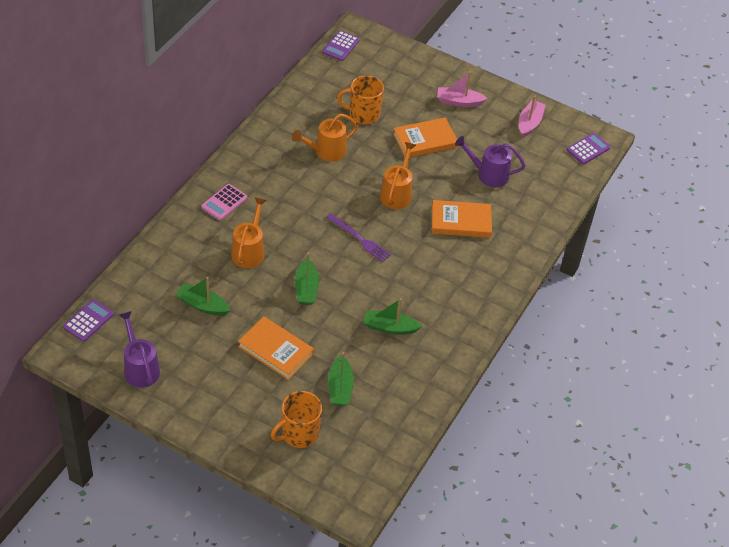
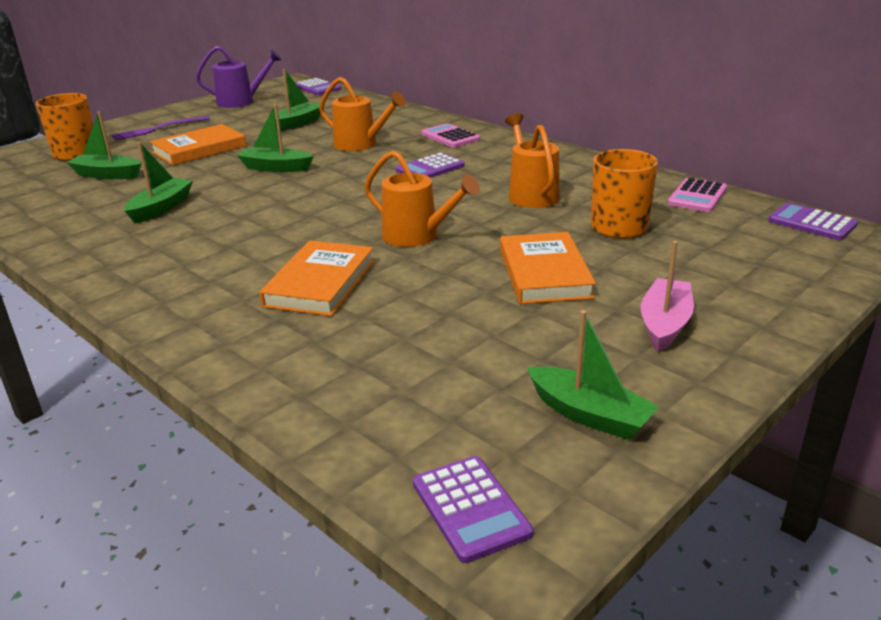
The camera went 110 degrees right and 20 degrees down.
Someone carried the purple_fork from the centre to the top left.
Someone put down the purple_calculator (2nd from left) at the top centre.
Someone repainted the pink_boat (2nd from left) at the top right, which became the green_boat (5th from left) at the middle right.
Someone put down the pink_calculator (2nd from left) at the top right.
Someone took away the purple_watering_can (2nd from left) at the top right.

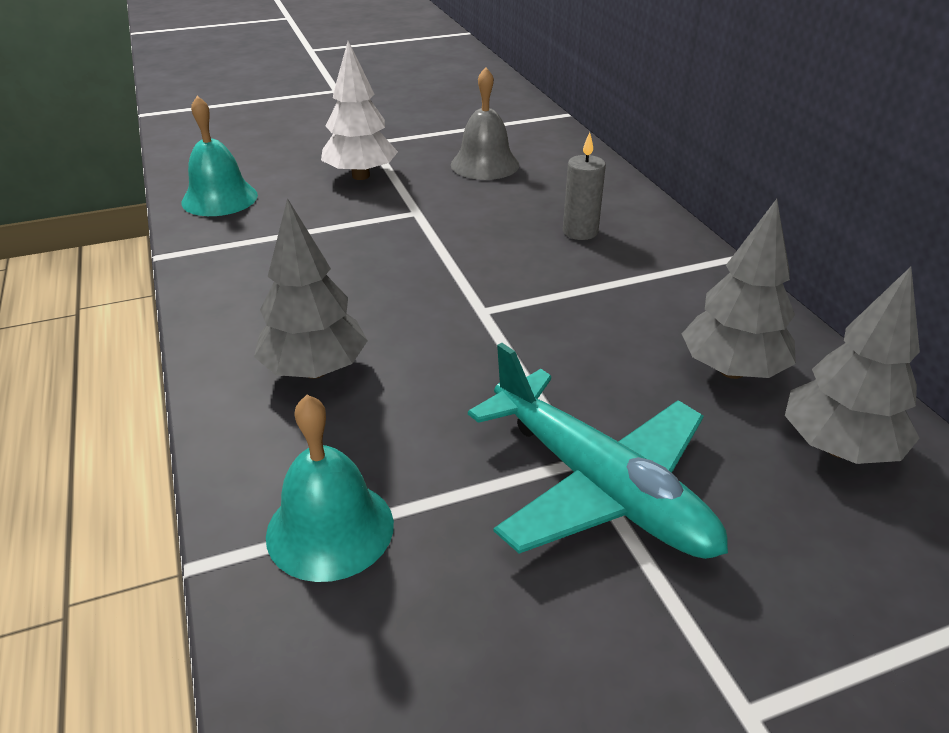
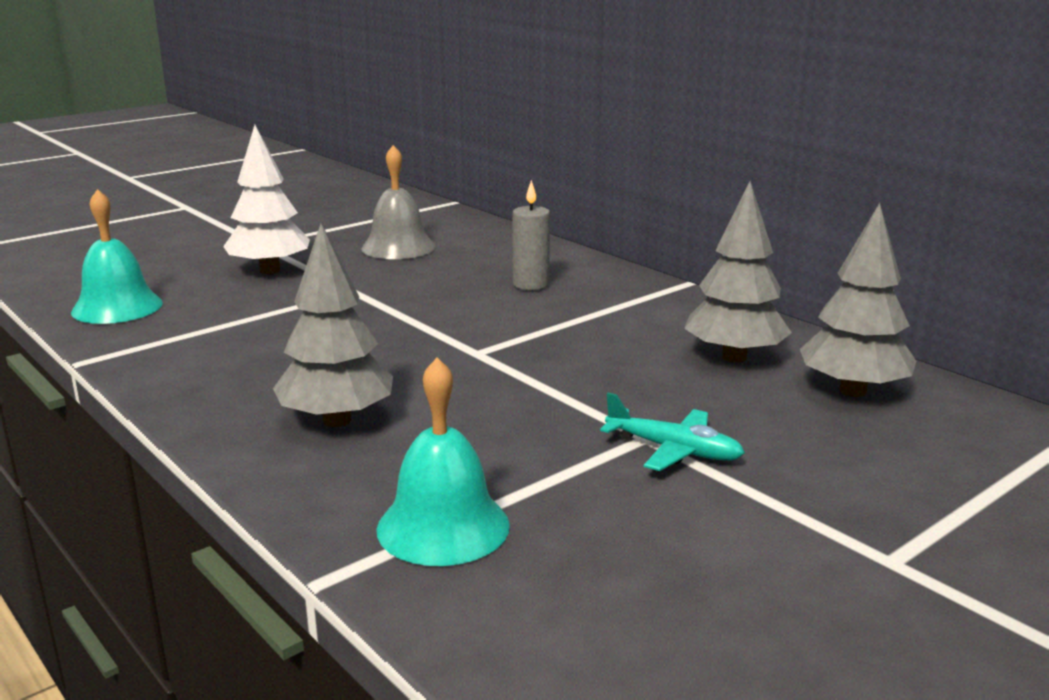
The camera went 20 degrees left and 15 degrees down.
Someone scaled the turquoise_plane at the centre by 0.51.

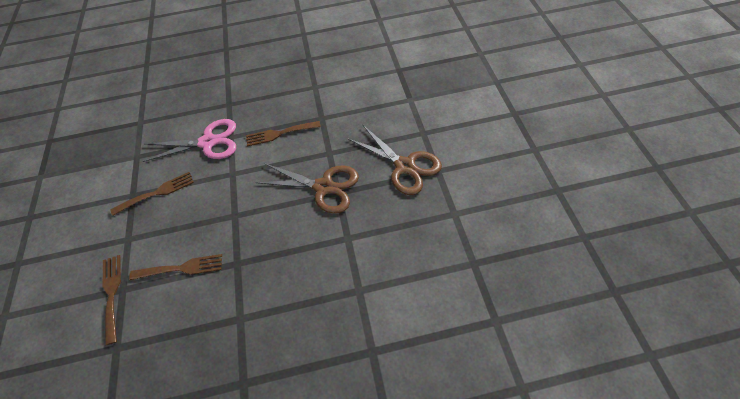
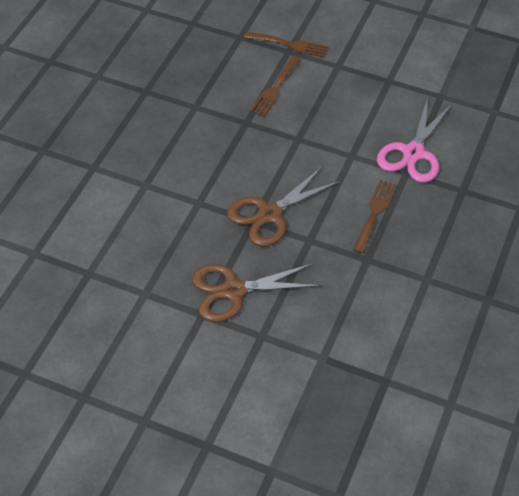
The camera went 120 degrees right and 5 degrees down.
Someone took away the brown_fork (2nd from left) at the middle left.

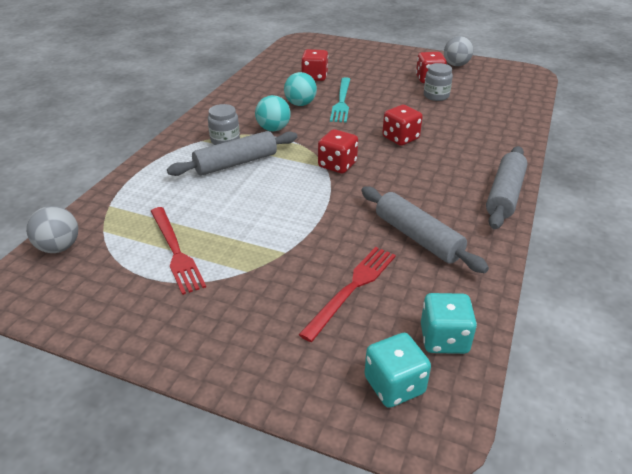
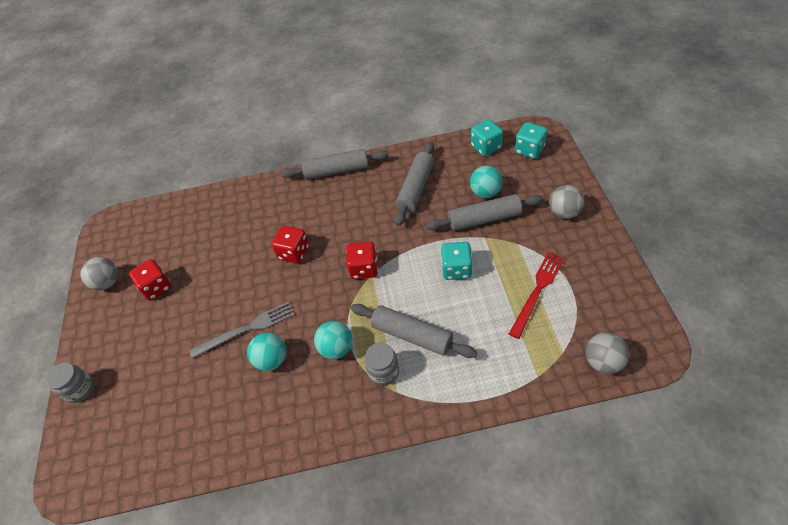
The camera went 115 degrees left and 15 degrees up.
Someone carried the grey_jar (2nd from left in the first image) from the top right to the bottom left.
Someone repainted the turquoise_fork at the top centre, which became the grey_fork at the middle left.
Someone put down the grey_rolling_pin (4th from left) at the centre.
Someone put down the turquoise_dice (1st from left) at the centre.
Someone swapped the red_fork (2nd from left) at the centre for the turquoise_ball (3rd from left) at the centre.
Someone put down the grey_ball (2nd from left) at the middle right.
Someone took away the red_dice (1st from left) at the top centre.

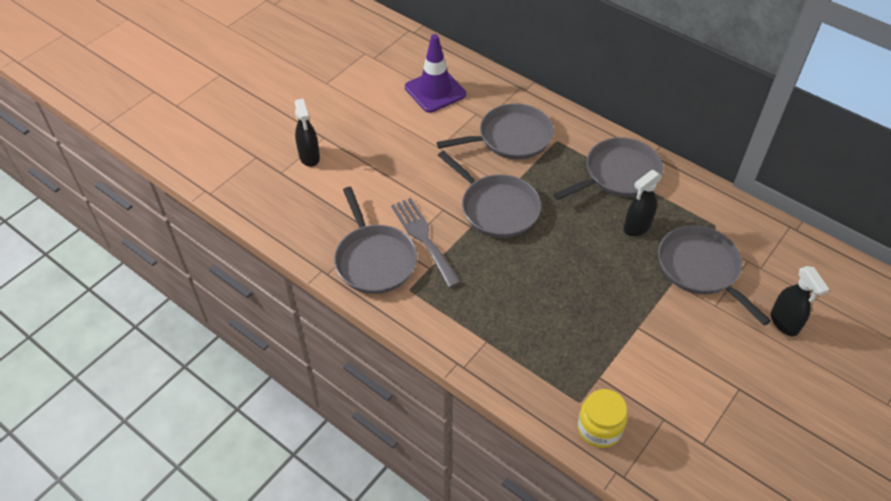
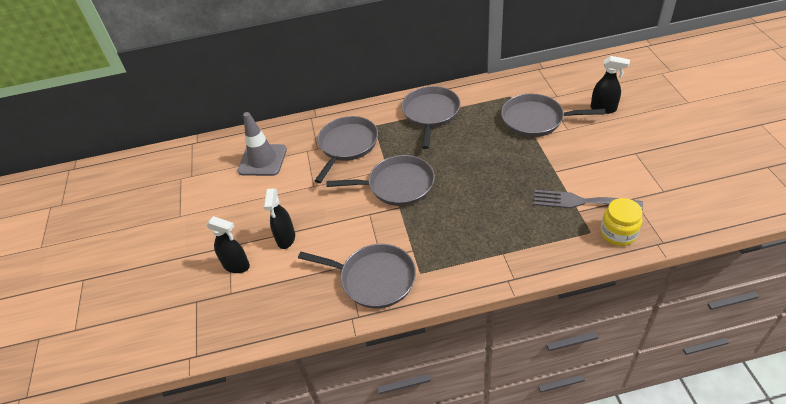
The camera went 45 degrees left and 5 degrees down.
Someone repainted the purple_traffic_cone at the top centre, which became the grey_traffic_cone at the centre.
Someone carried the black_spray_bottle (2nd from left) from the middle right to the centre.
Someone carried the grey_fork from the centre to the middle right.

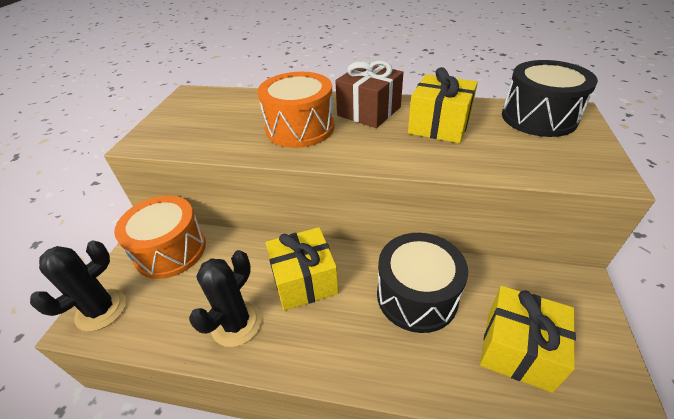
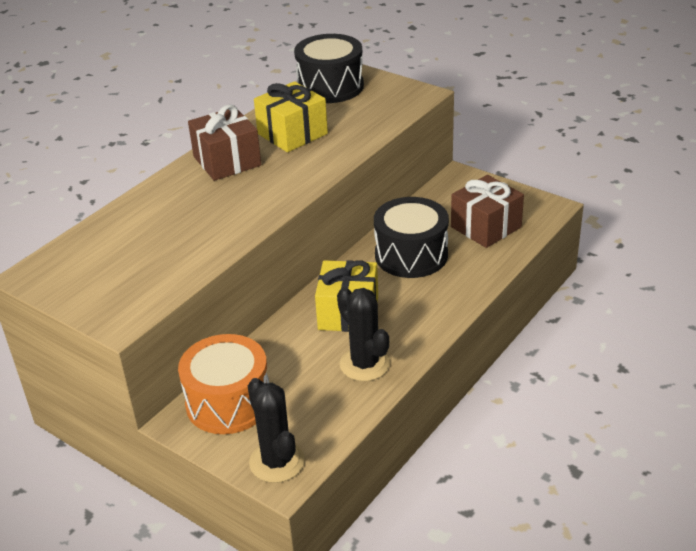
The camera went 65 degrees left and 5 degrees down.
Someone repainted the yellow_gift (3rd from left) at the bottom right, which became the brown_gift (2nd from left) at the middle right.
Someone took away the orange_drum (2nd from left) at the top centre.

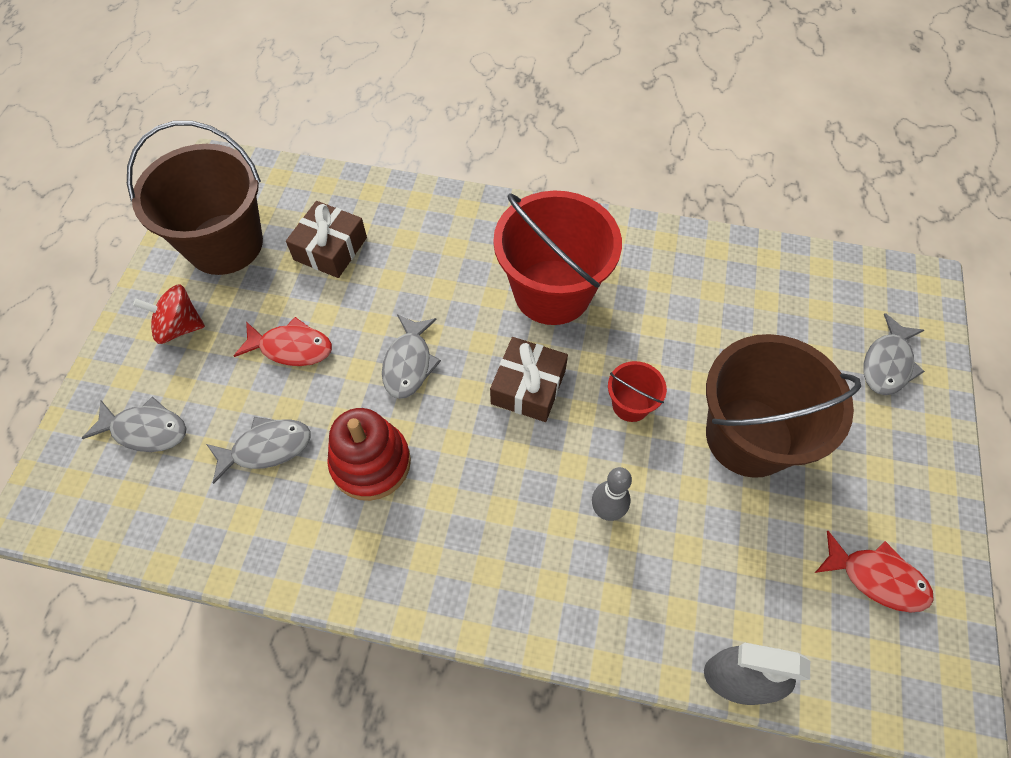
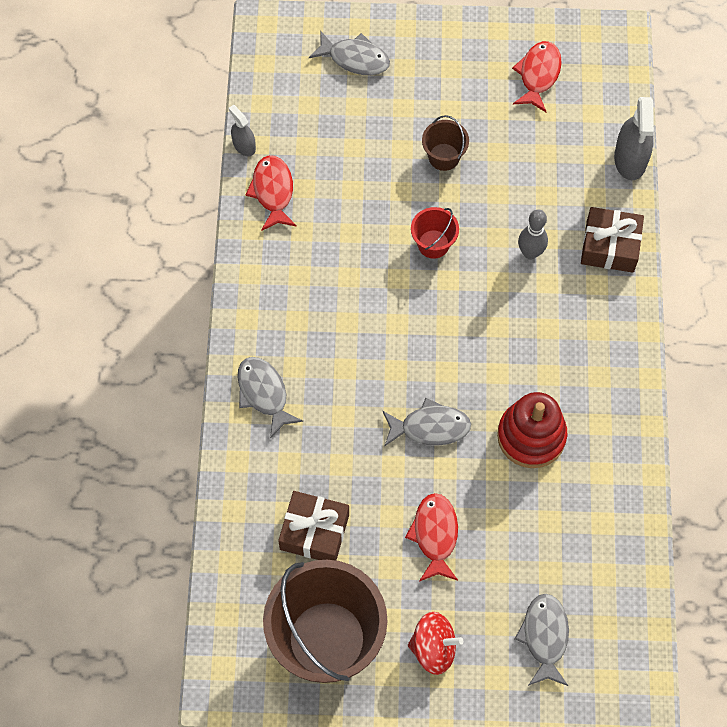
The camera went 100 degrees left and 5 degrees up.
Someone put down the grey_spray_bottle (1st from left) at the top left.
Someone carried the grey_fish (2nd from left in the first image) from the middle left to the centre.
Someone put down the red_fish (1st from left) at the top centre.
Someone rotated the red_spinning_top at the middle left by 75 degrees counterclockwise.
Someone scaled the brown_bucket (2nd from left) at the middle right by 0.44.
Someone carried the brown_gift (2nd from left) from the centre to the top right.
Someone took away the red_bucket (1st from left) at the centre.

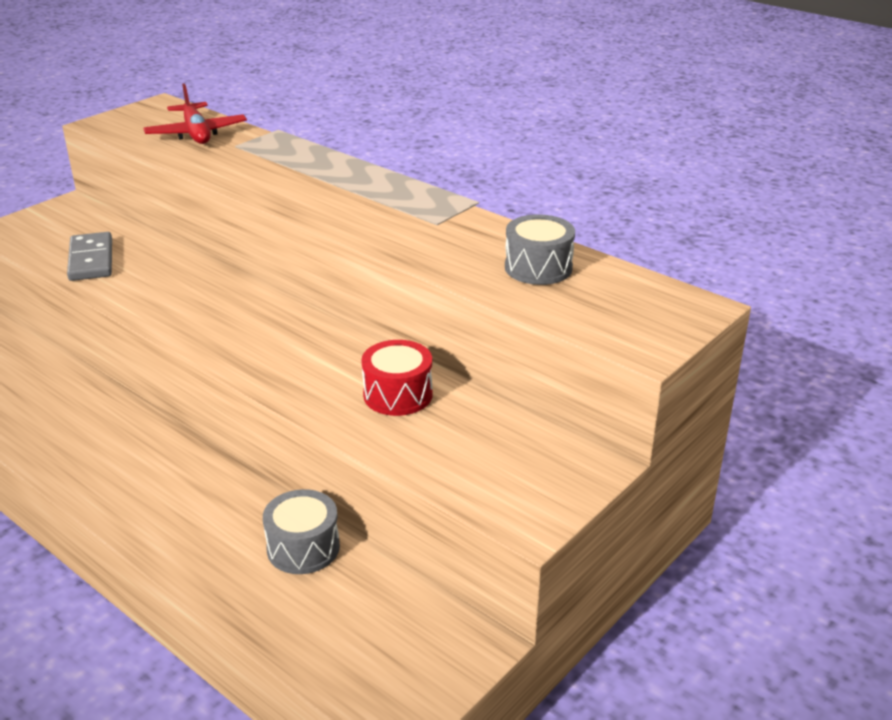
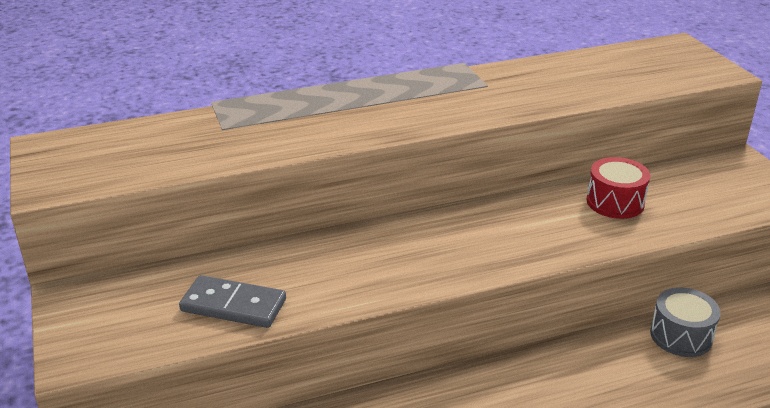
The camera went 60 degrees left and 0 degrees up.
Someone took away the red_plane at the top left.
Someone took away the grey_drum (2nd from left) at the centre.

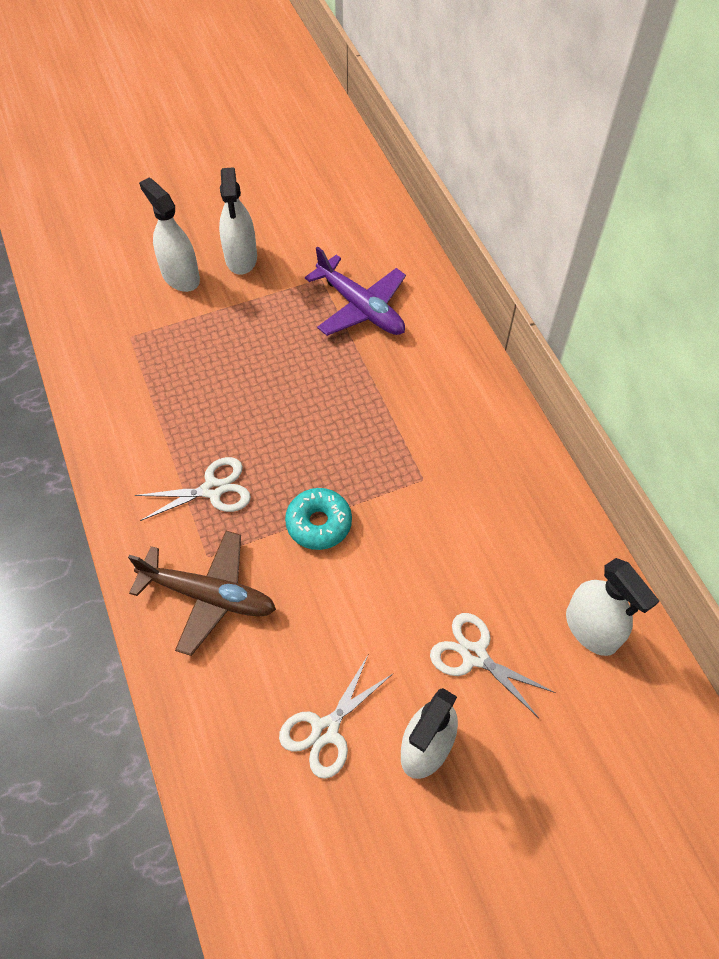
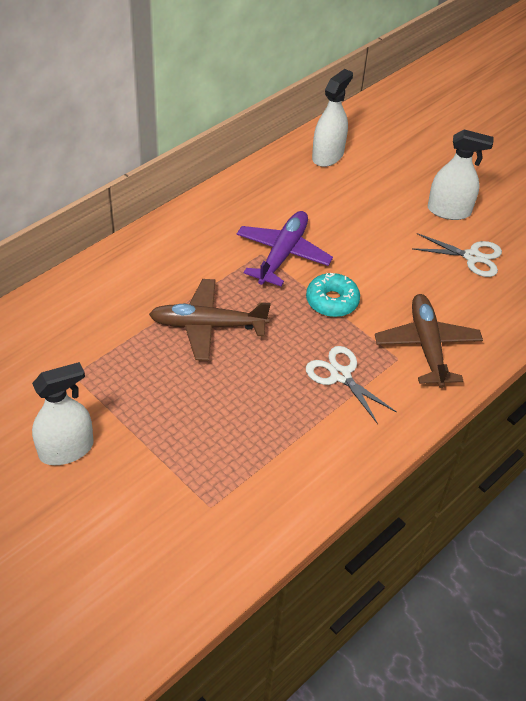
The camera went 115 degrees left and 10 degrees down.
Someone put down the brown_plane (1st from left) at the centre.
Someone carried the purple_plane from the top centre to the centre.
Someone took away the white_spray_bottle (1st from left) at the top left.
Someone took away the white_scissors (3rd from left) at the bottom right.

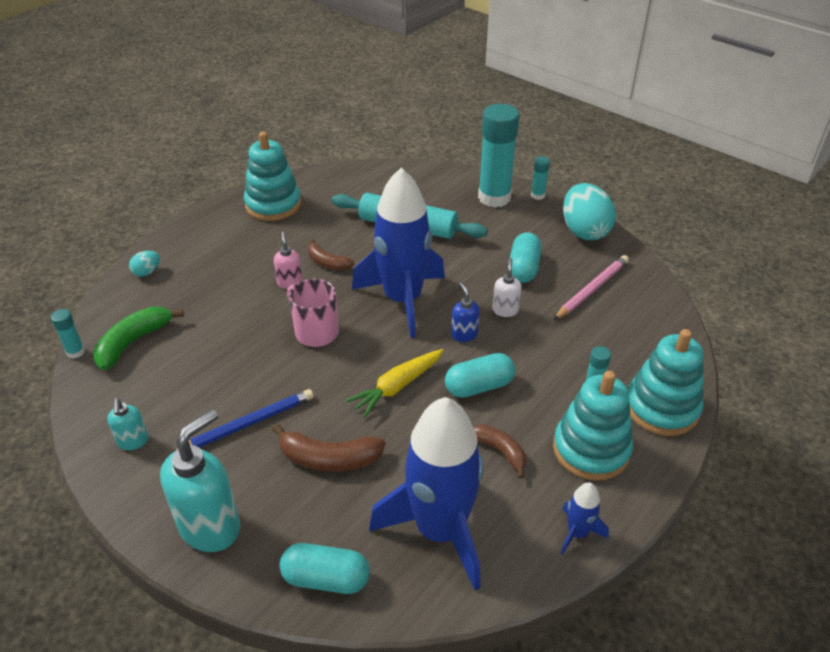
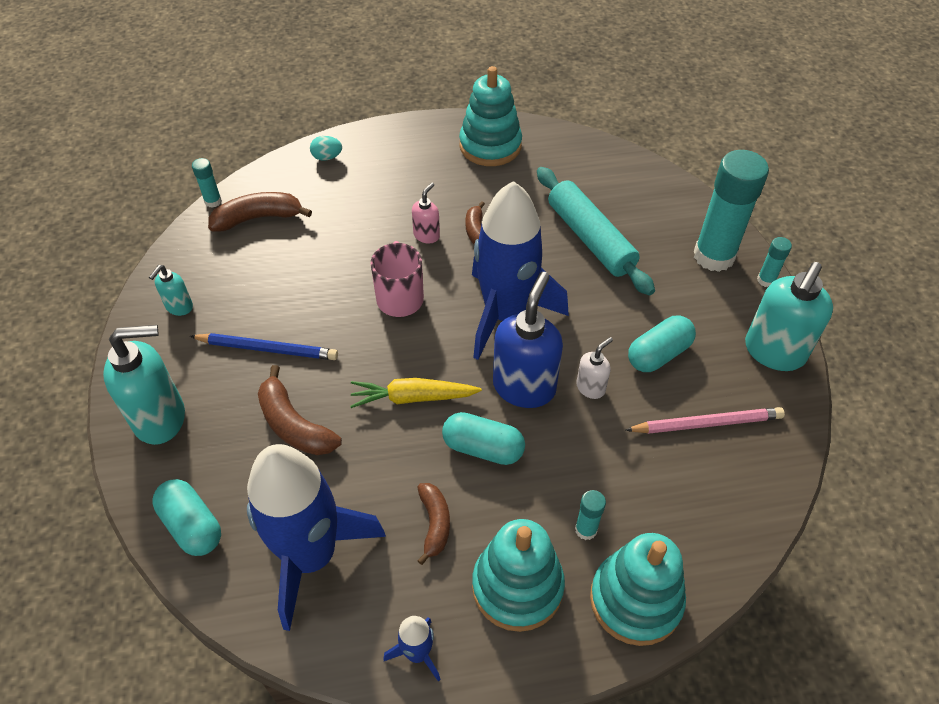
The camera went 40 degrees right and 10 degrees up.
Someone repainted the green_banana at the middle left, which became the brown_banana (1st from left) at the top left.
Someone scaled the blue_soap_dispenser at the centre by 2.03.
Someone swapped the turquoise_egg (2nd from left) at the top right for the turquoise_soap_dispenser (3rd from left) at the middle right.

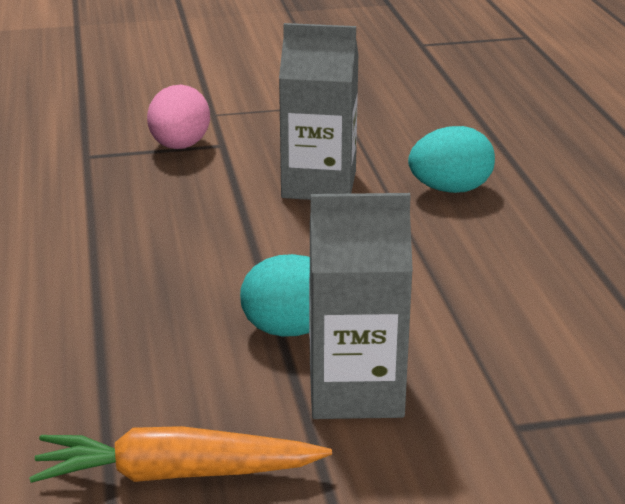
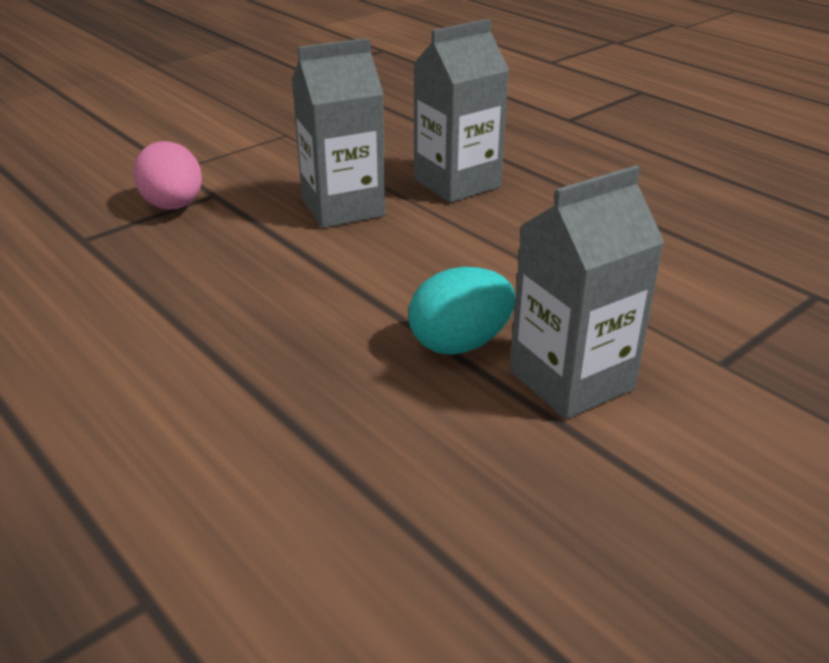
The camera went 30 degrees left and 5 degrees up.
Someone swapped the turquoise_egg (2nd from left) at the top right for the grey_carton (2nd from left) at the top centre.
Someone took away the orange_carrot at the bottom left.

